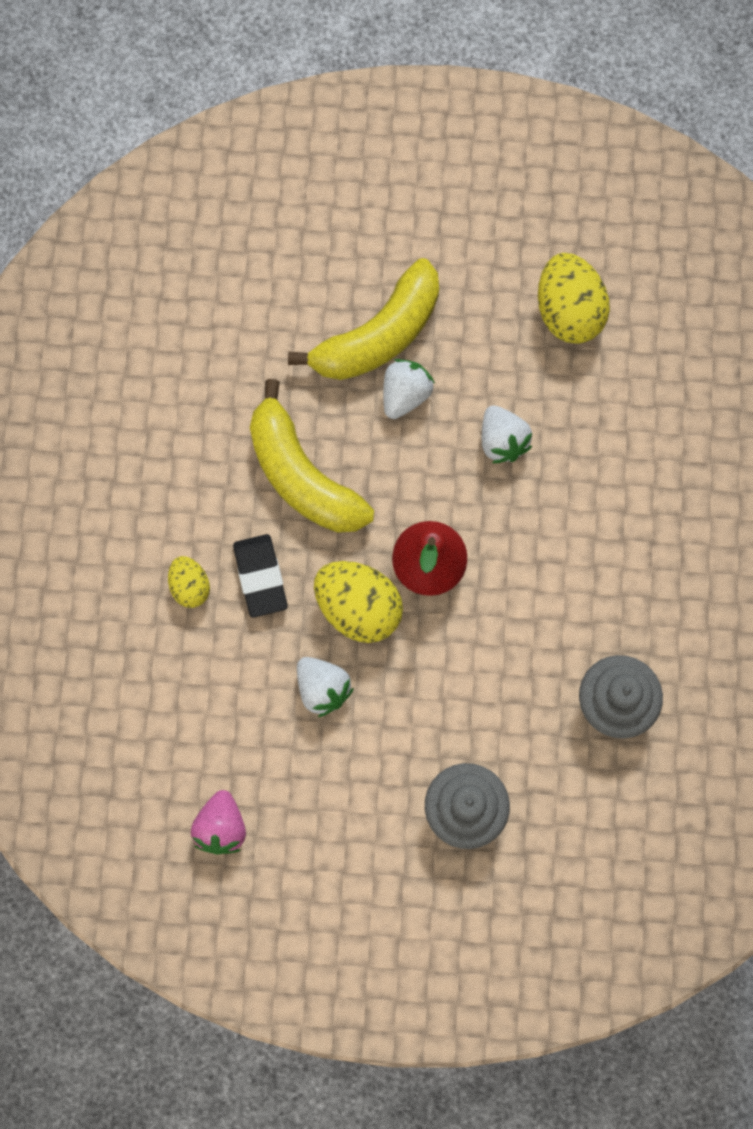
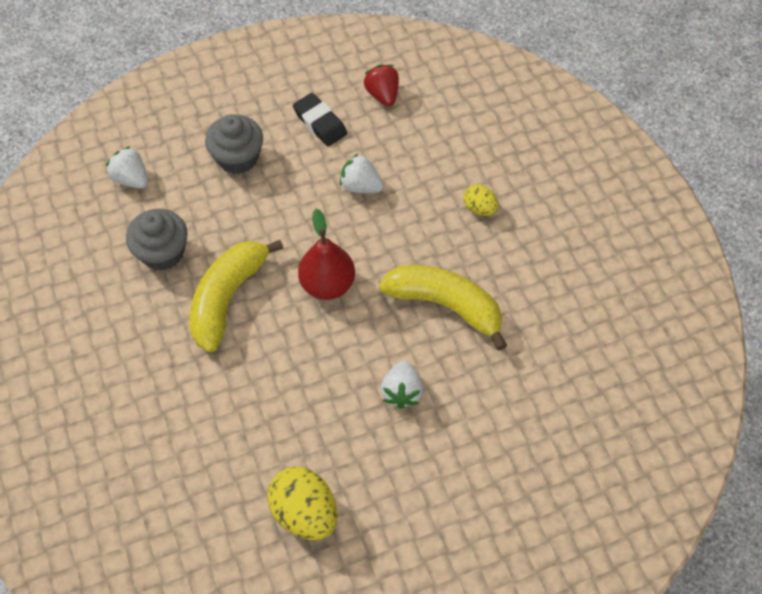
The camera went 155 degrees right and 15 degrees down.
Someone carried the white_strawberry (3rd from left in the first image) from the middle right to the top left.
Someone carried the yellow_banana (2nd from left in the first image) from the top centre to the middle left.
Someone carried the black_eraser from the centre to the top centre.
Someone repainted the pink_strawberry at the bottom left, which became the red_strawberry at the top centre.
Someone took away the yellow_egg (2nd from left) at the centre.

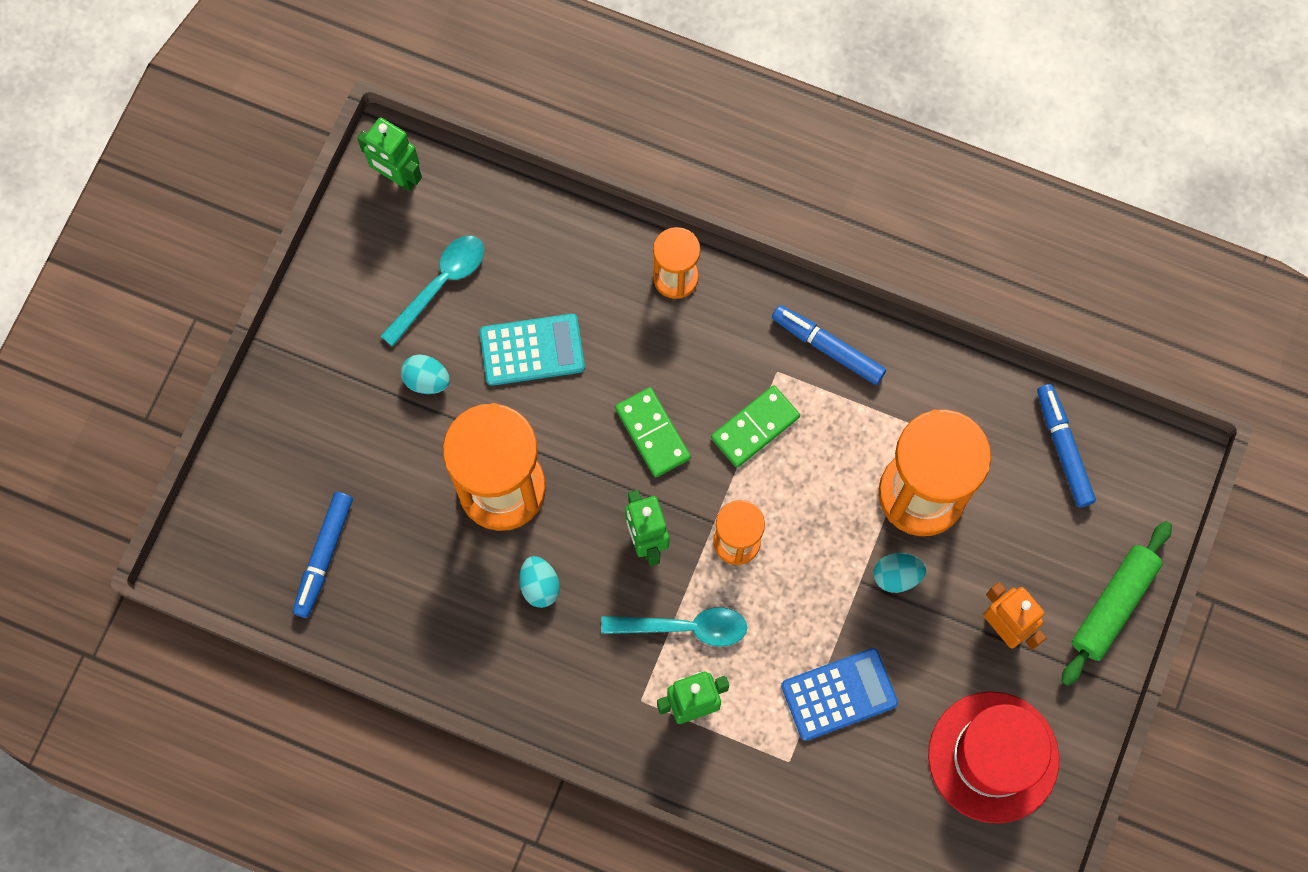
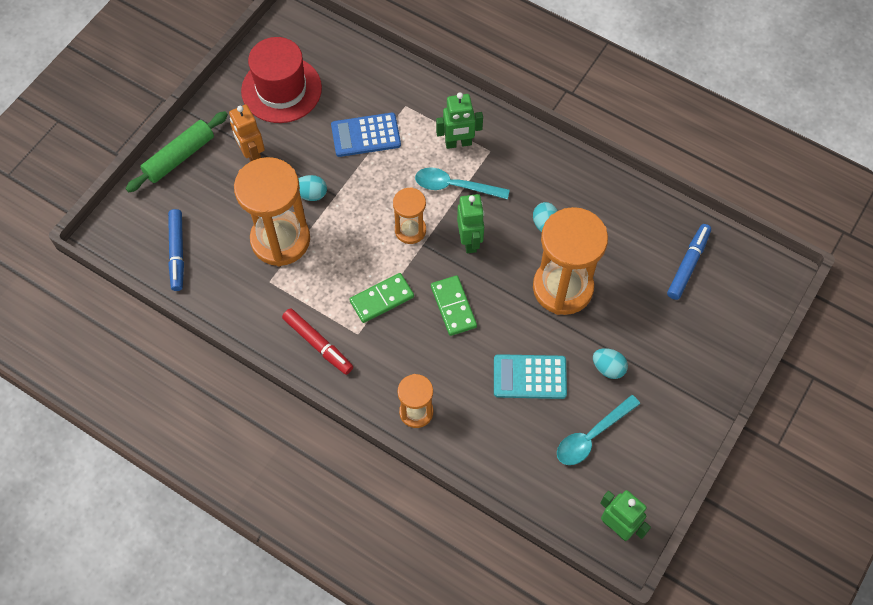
The camera went 170 degrees left and 10 degrees down.
Someone repainted the blue_marker (2nd from left) at the centre, which became the red_marker at the centre.

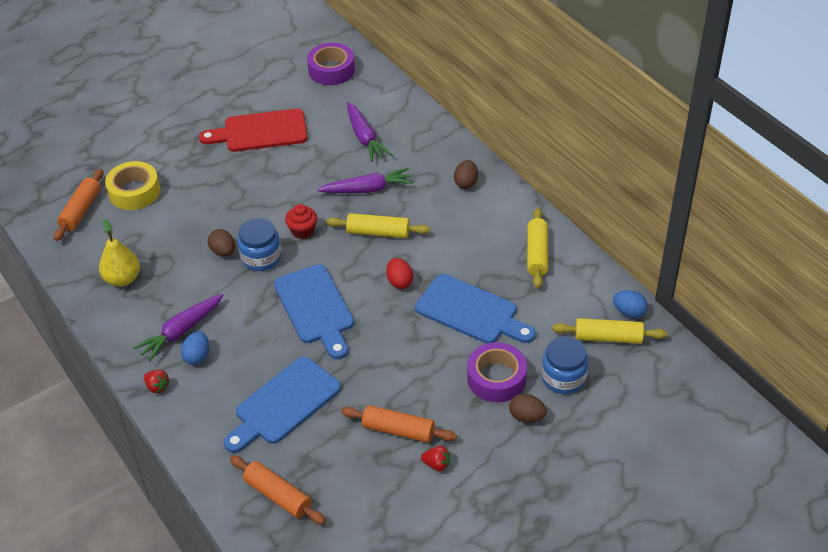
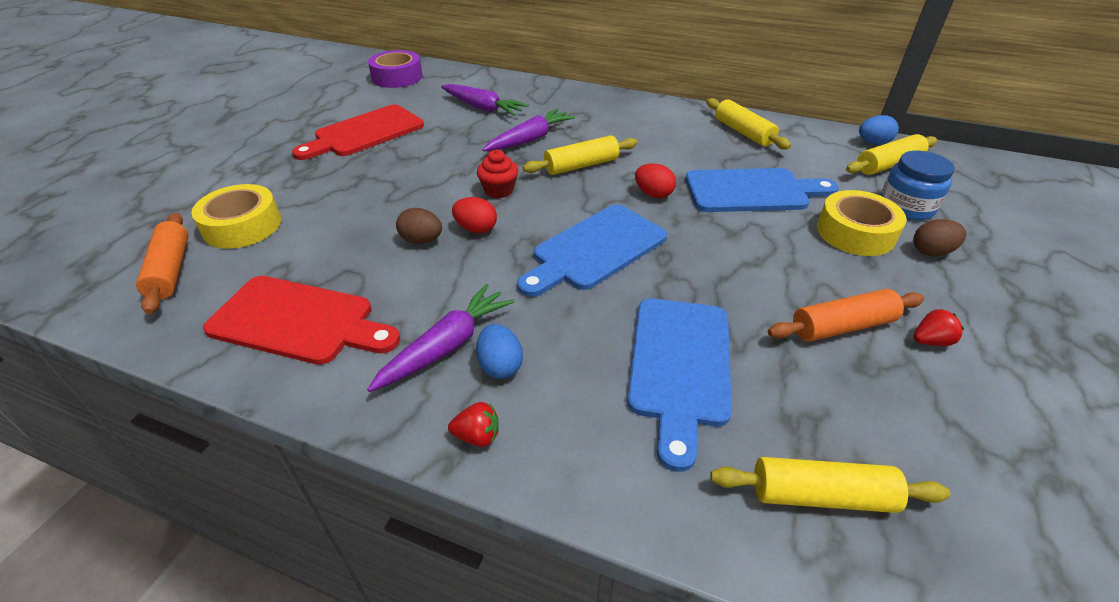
The camera went 35 degrees left and 5 degrees down.
Someone swapped the yellow_pear at the middle left for the red_cutting_board (1st from left) at the middle left.
Someone rotated the purple_carrot (1st from left) at the middle left by 150 degrees counterclockwise.
Someone swapped the blue_jar (1st from left) at the middle left for the red_egg (1st from left) at the centre.
Someone rotated the blue_cutting_board (2nd from left in the first image) at the centre by 105 degrees clockwise.
Someone repainted the orange_rolling_pin (2nd from left) at the bottom centre, which became the yellow_rolling_pin (3rd from left) at the bottom right.
Someone repainted the purple_tape (2nd from left) at the bottom centre, which became the yellow_tape (2nd from left) at the middle right.
Someone took away the brown_egg (2nd from left) at the top centre.

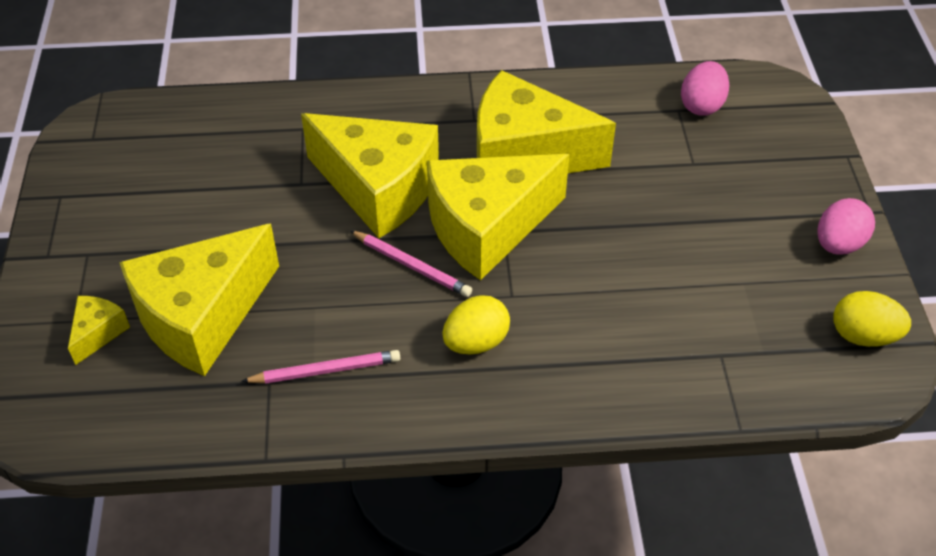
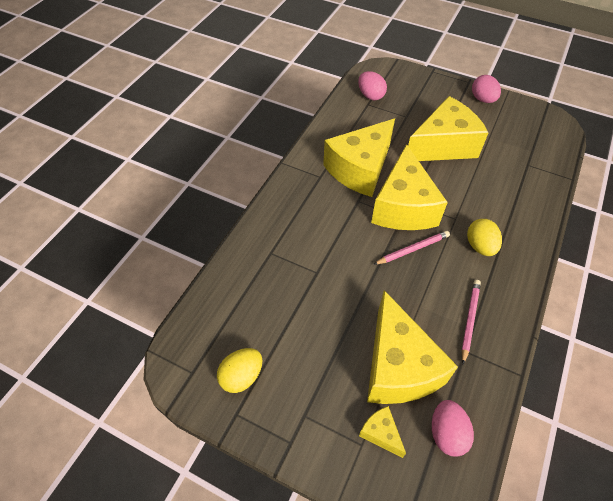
The camera went 60 degrees left and 5 degrees up.
Someone carried the yellow_egg (2nd from left in the first image) from the middle right to the bottom centre.
Someone carried the yellow_cheese (3rd from left in the first image) from the top centre to the top right.
Someone put down the pink_egg (2nd from left) at the bottom right.

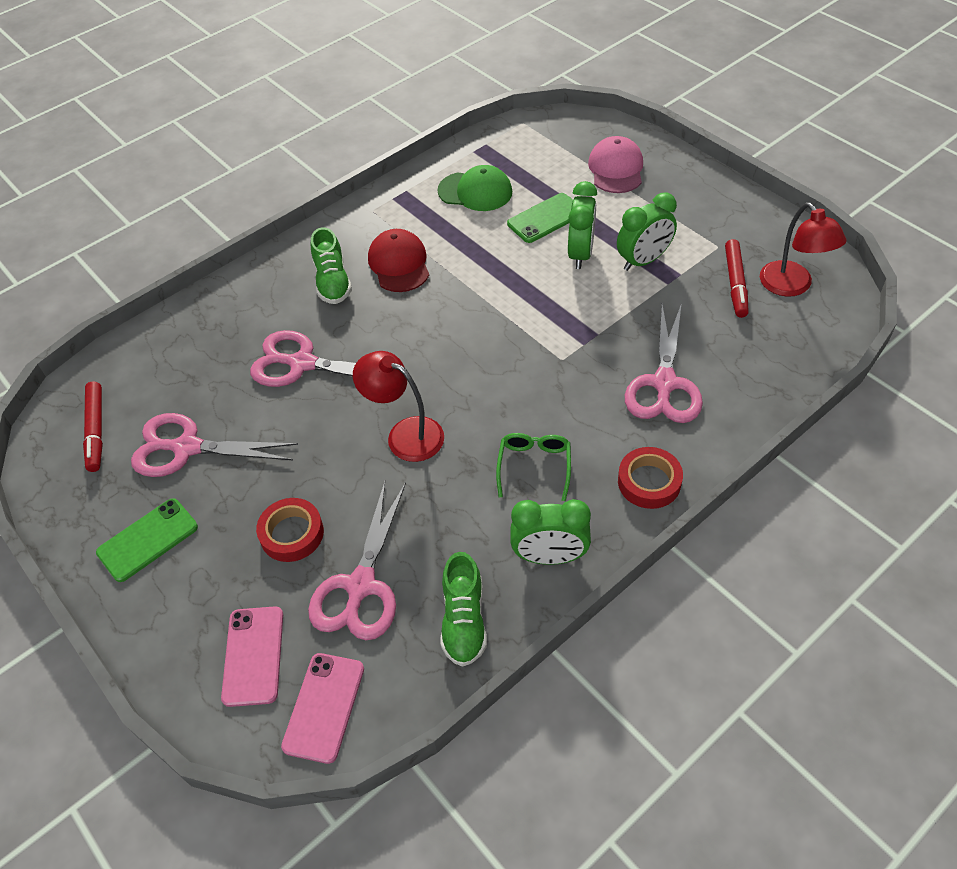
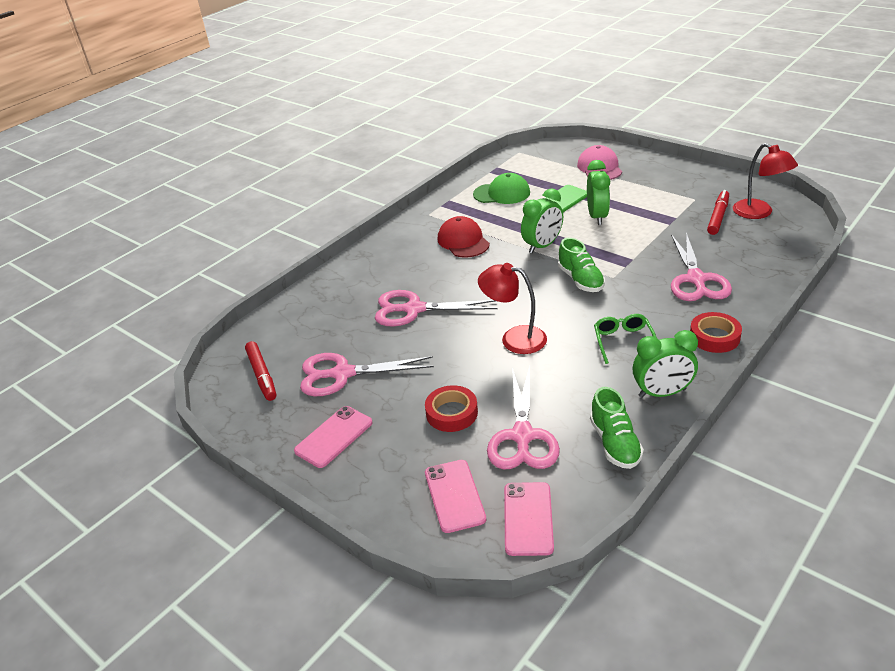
The camera went 10 degrees left and 15 degrees down.
Someone repainted the green_phone (1st from left) at the middle left, which became the pink_phone (1st from left) at the centre.
Someone carried the green_clock (3rd from left in the first image) from the top right to the top centre.
Someone carried the green_shoe (1st from left) from the top centre to the centre.
Someone rotated the red_marker (2nd from left) at the top right by 150 degrees counterclockwise.

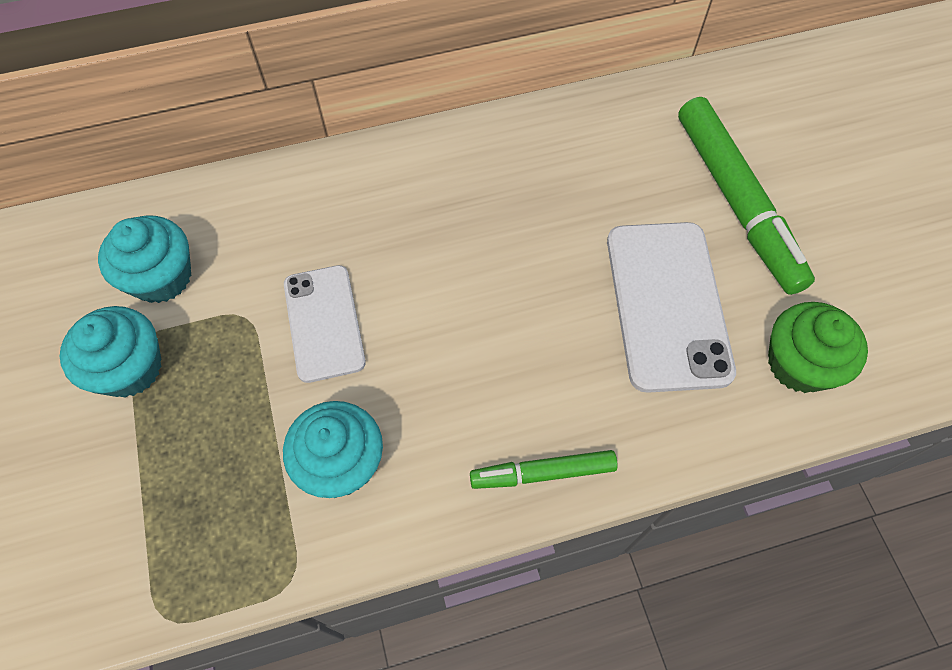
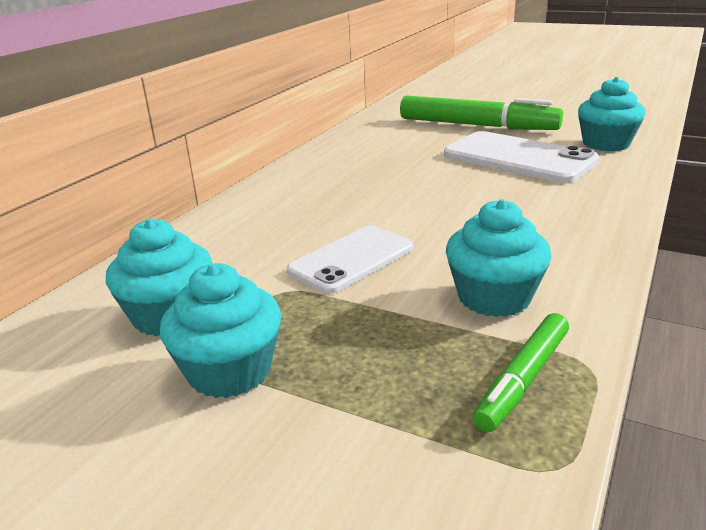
The camera went 45 degrees left and 35 degrees down.
Someone rotated the white_phone (1st from left) at the centre by 75 degrees counterclockwise.
Someone carried the green_marker (1st from left in the first image) from the bottom centre to the bottom right.
Someone repainted the green_cupcake at the middle right, which became the turquoise_cupcake (4th from left) at the top right.

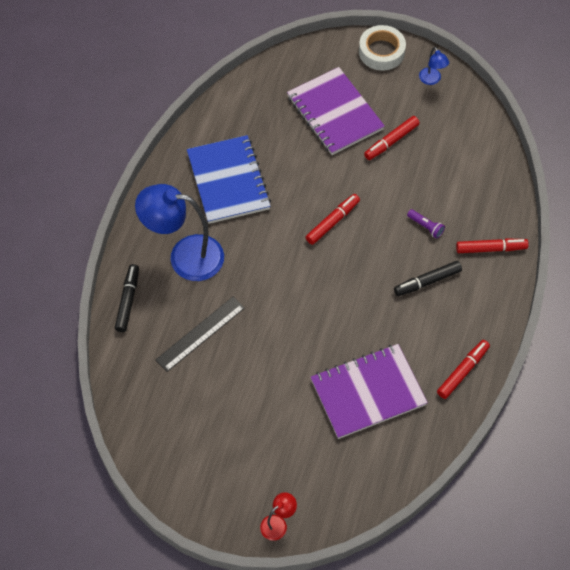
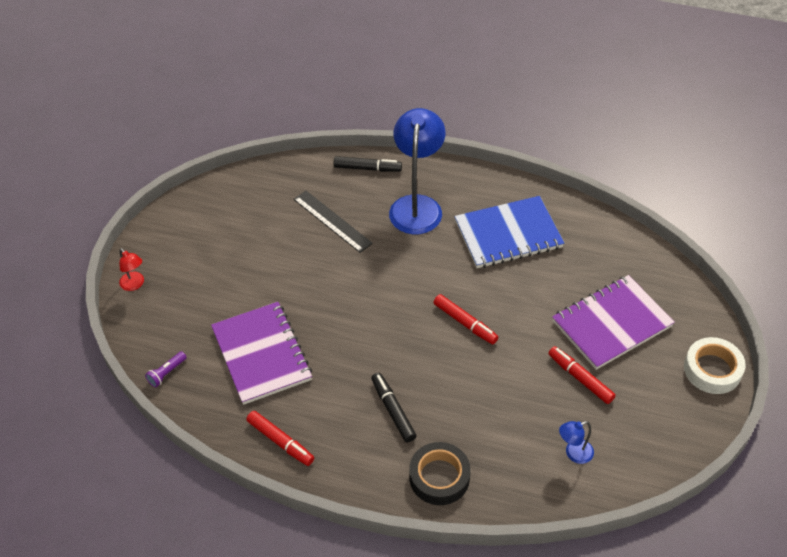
The camera went 90 degrees right and 10 degrees down.
Someone carried the purple_flashlight from the middle right to the middle left.
Someone swapped the red_marker (4th from left) at the middle right for the black_tape at the bottom centre.
Someone carried the blue_lamp (2nd from left) from the top right to the bottom right.

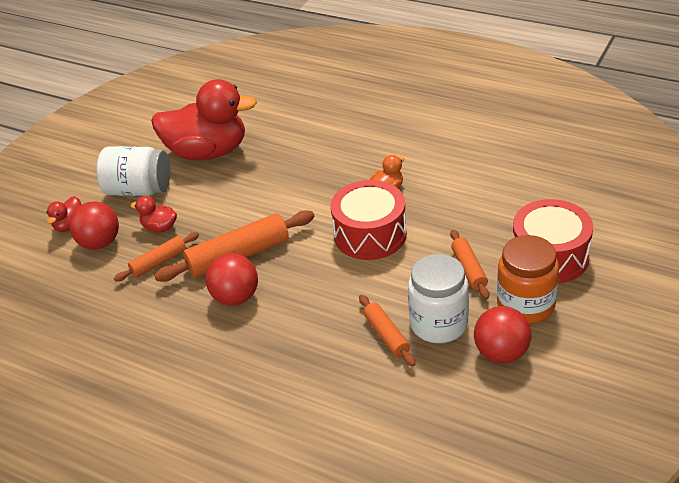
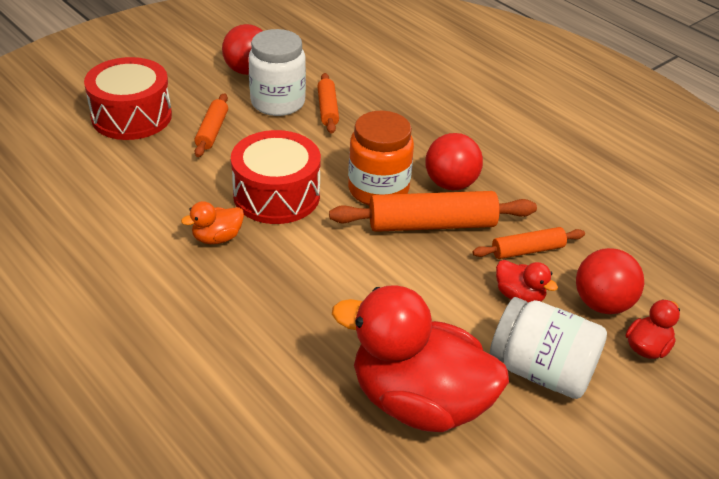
The camera went 165 degrees left and 0 degrees up.
Someone carried the orange_jar from the middle right to the top centre.

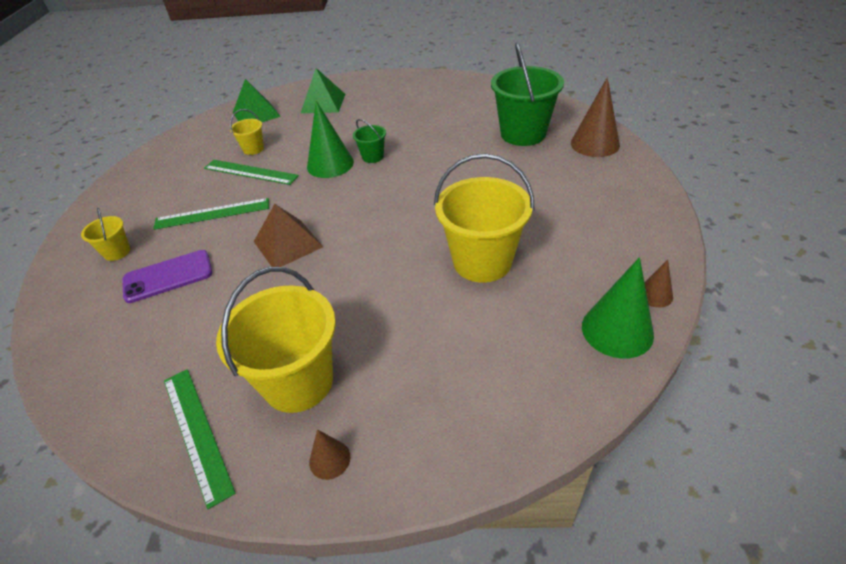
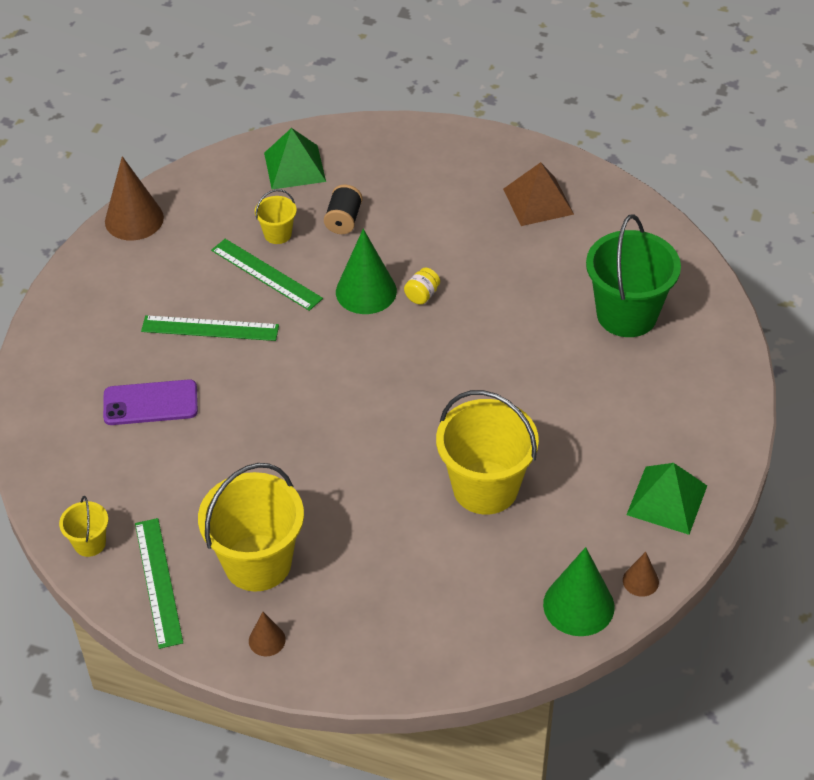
The camera went 15 degrees right and 5 degrees up.
Someone carried the yellow_bucket (1st from left) from the middle left to the bottom left.
Someone carried the brown_cone (2nd from left in the first image) from the top right to the top left.
Someone put down the black_spool at the top centre.
Someone swapped the green_bucket (1st from left) at the top centre for the yellow_jar at the centre.
Someone carried the brown_pyramid from the centre to the top centre.
Someone carried the green_pyramid (2nd from left) from the top centre to the middle right.

